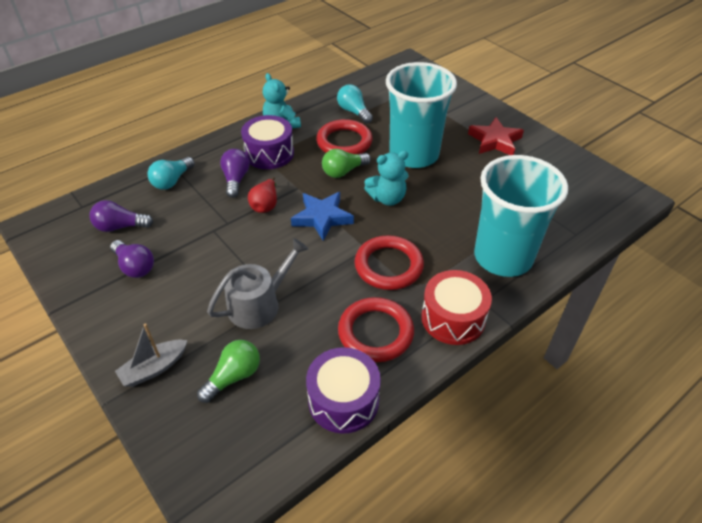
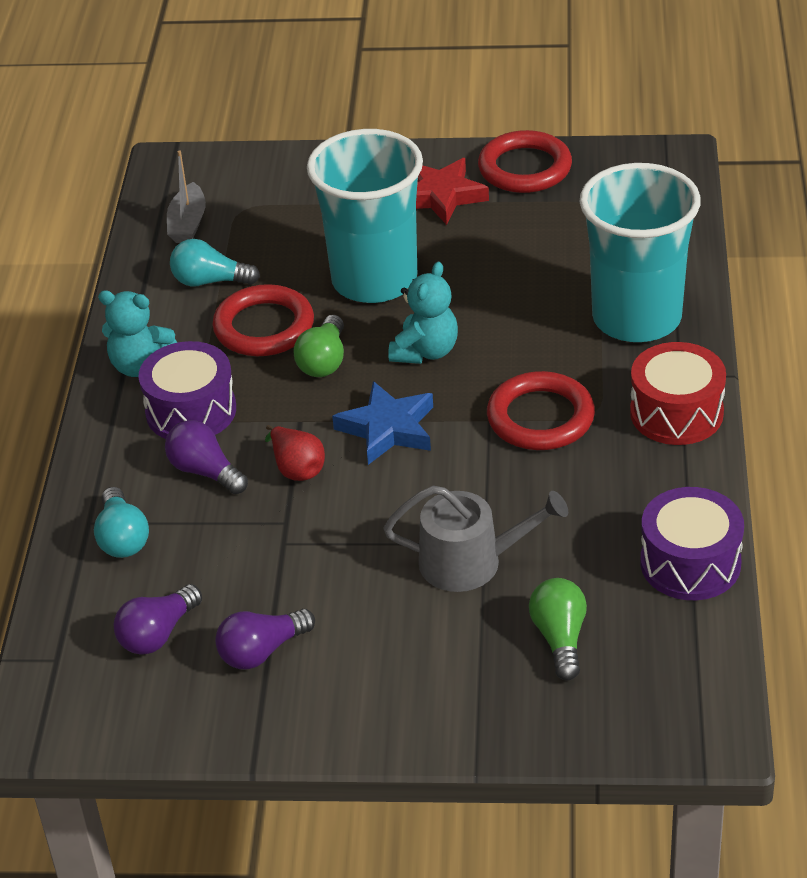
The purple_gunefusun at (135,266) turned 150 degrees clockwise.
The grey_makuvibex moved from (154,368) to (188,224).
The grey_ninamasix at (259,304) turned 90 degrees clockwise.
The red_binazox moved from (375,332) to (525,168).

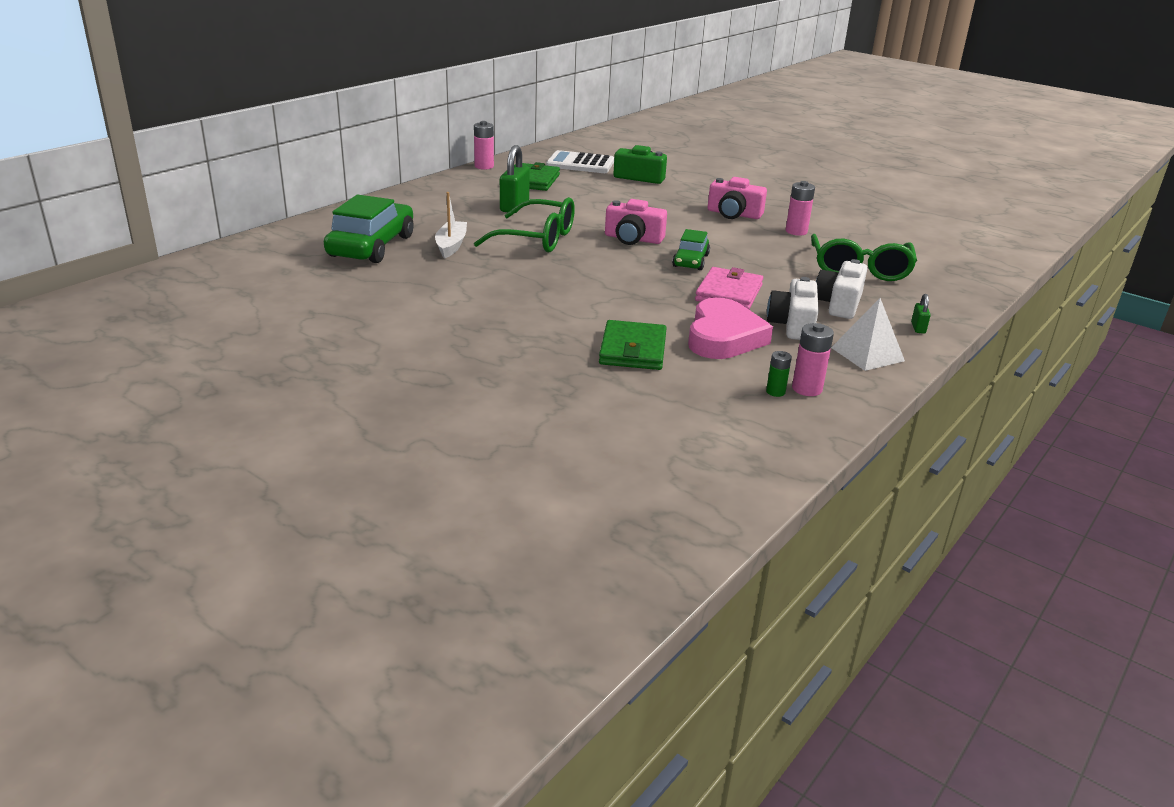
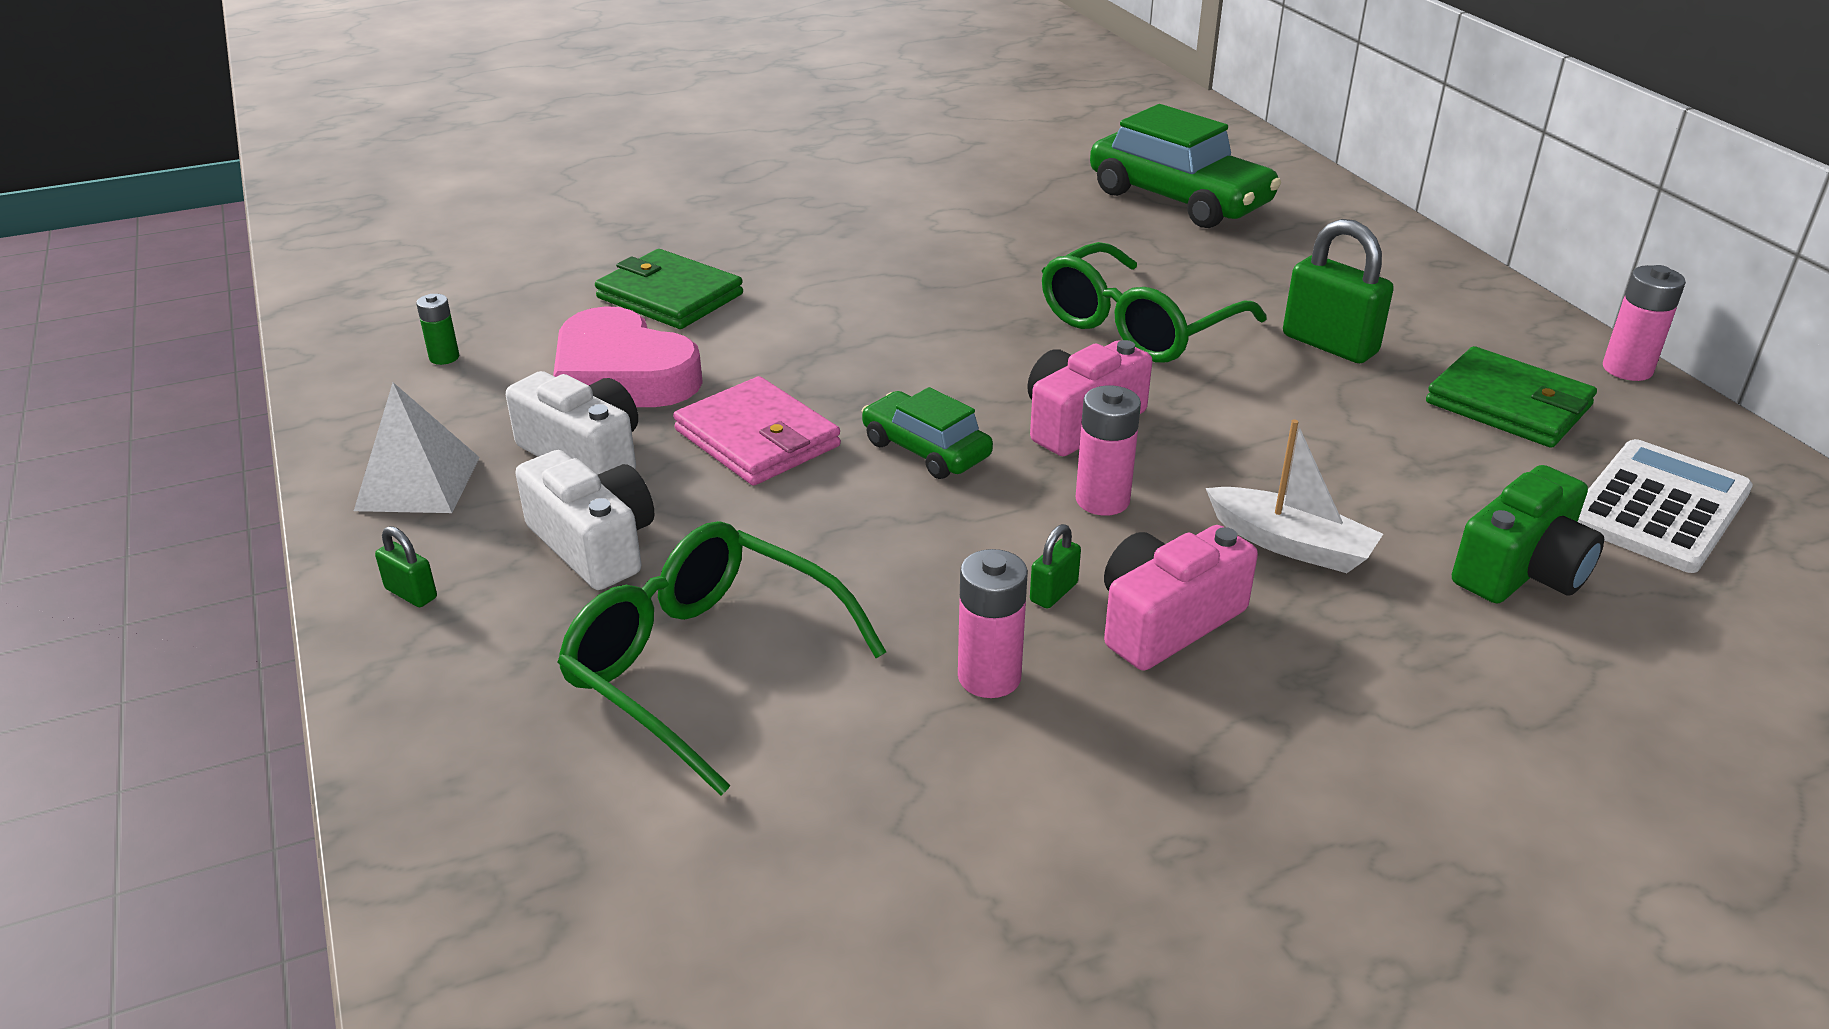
The white_makuvibex moved from (451,245) to (1291,544).
The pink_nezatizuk moved from (807,389) to (1102,500).
The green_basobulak at (1053,592) appeared.

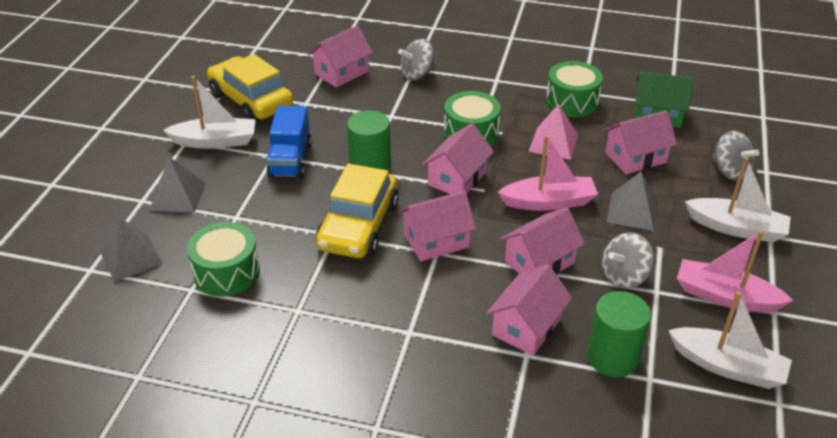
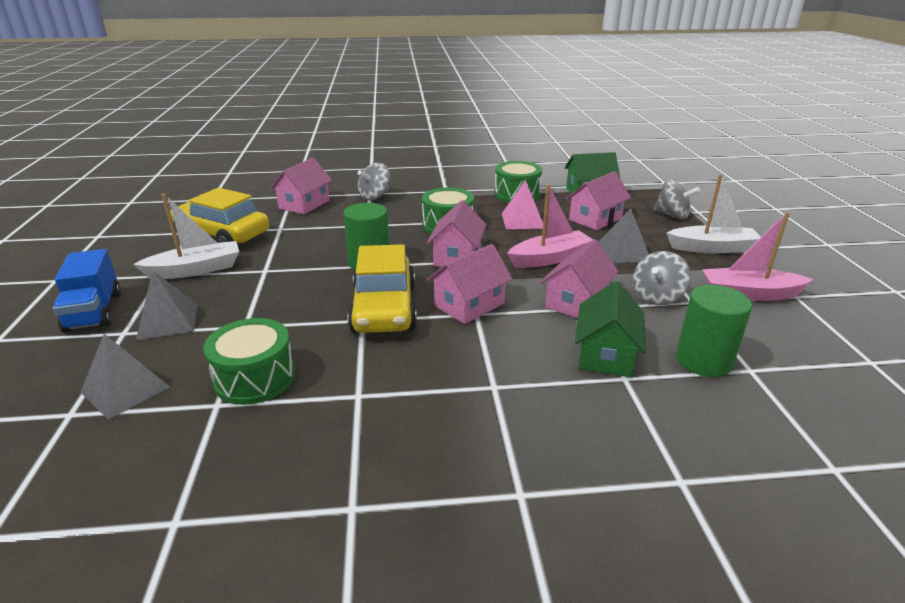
The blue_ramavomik moved from (290,160) to (94,312).
The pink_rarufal at (526,327) became the green_rarufal at (605,354).
The white_makuvibex at (727,366) disappeared.

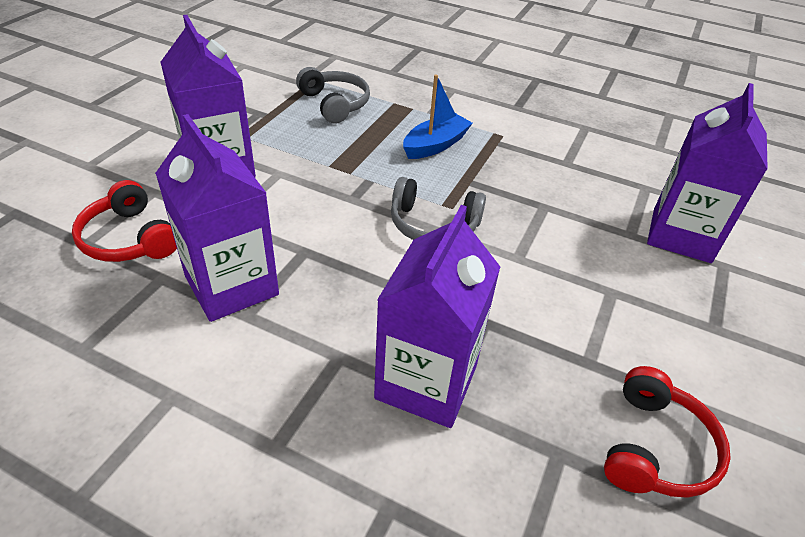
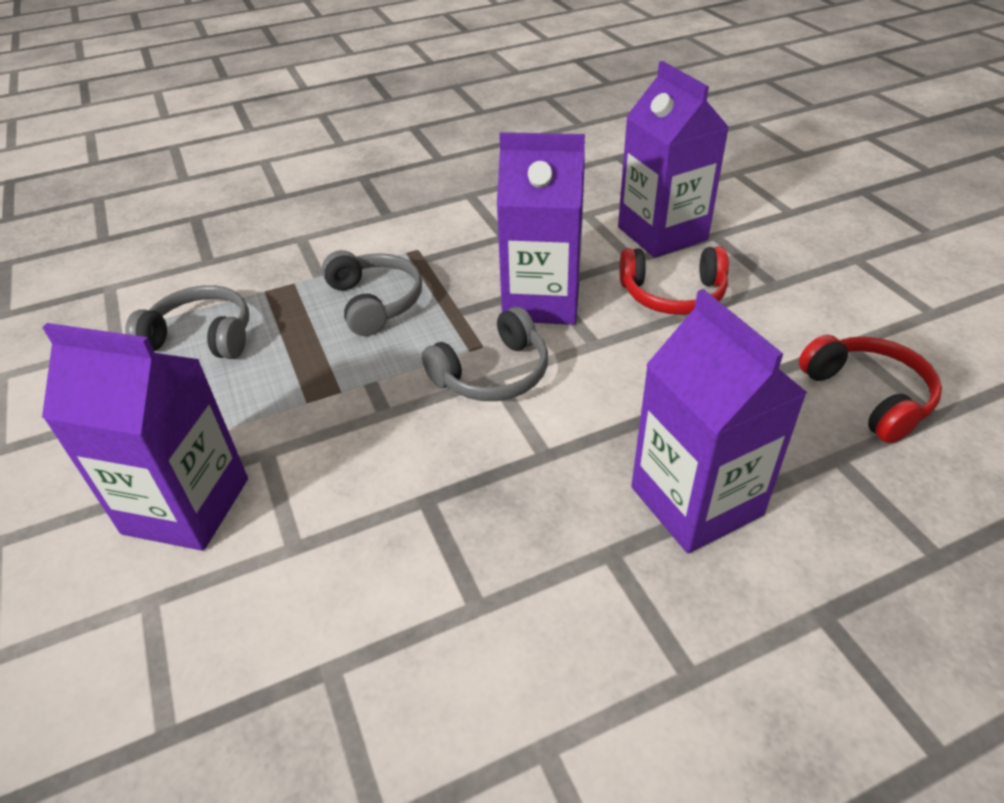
The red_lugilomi moved from (129,239) to (673,295).
The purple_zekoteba moved from (231,285) to (541,301).
The blue_makuvibex at (435,145) was replaced by the grey_lugilomi at (375,302).

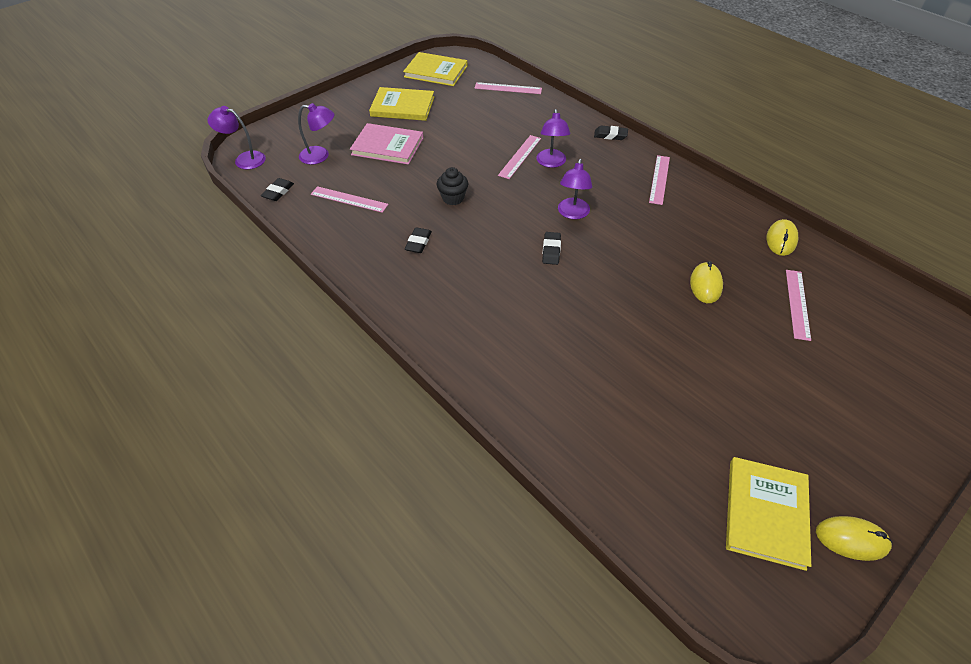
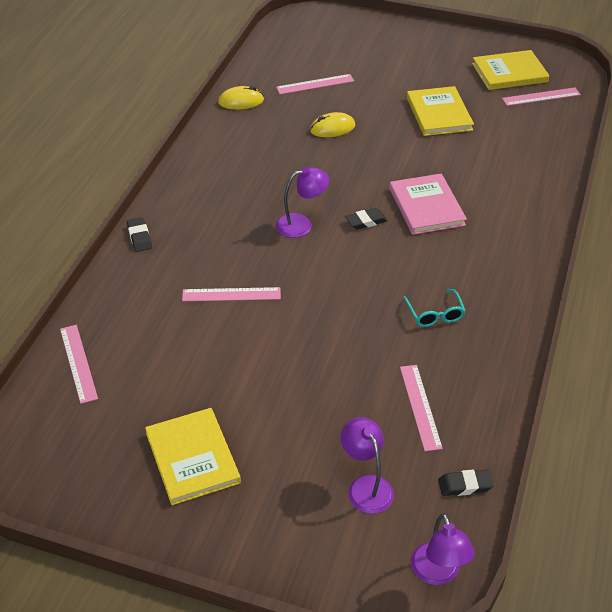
The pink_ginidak moved from (387,146) to (426,206).
The yellow_ginidak moved from (436,71) to (439,114).
The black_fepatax at (418,243) was replaced by the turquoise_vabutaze at (435,314).
The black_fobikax at (453,198) disappeared.
The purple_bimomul at (551,163) disappeared.
The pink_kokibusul moved from (659,179) to (541,97).
The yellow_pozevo at (851,539) disappeared.

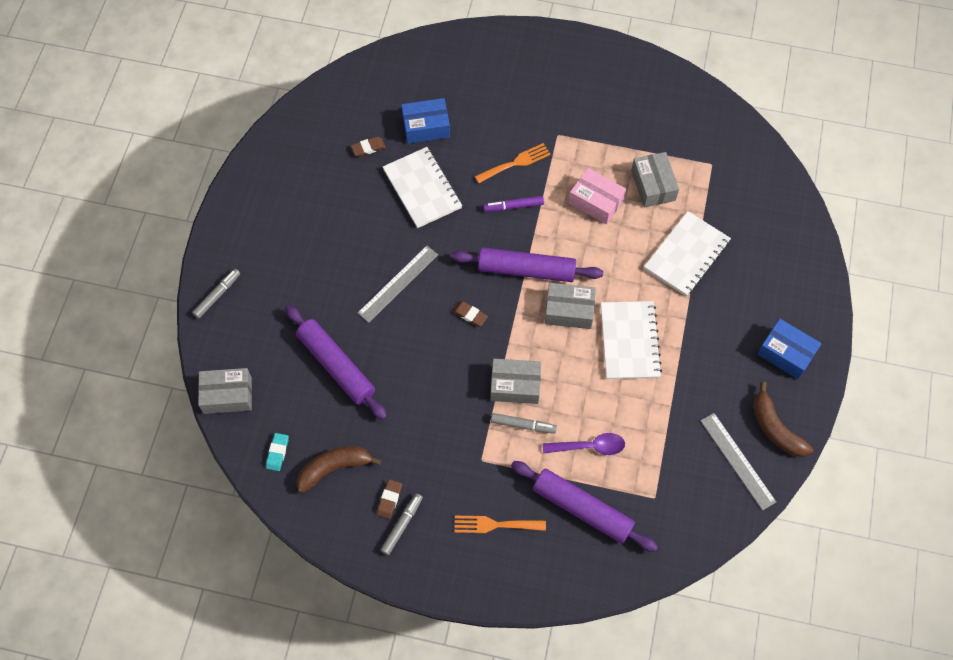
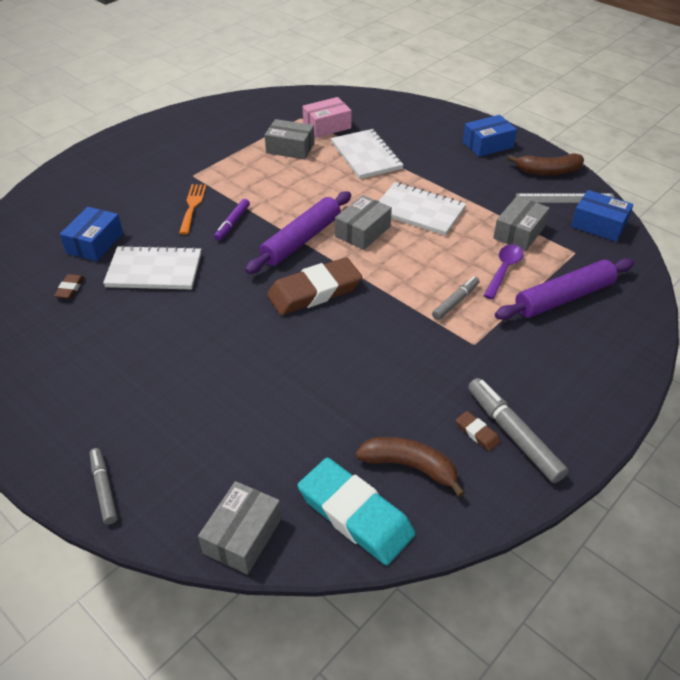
The turquoise_fepatax at (277,453) changed to 2.37 times the size.
The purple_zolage at (336,366) disappeared.
The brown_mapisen at (334,468) turned 105 degrees clockwise.
The grey_kokibusul at (398,283) disappeared.
The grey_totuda at (402,525) changed to 1.61 times the size.
The brown_fepatax at (470,315) changed to 2.37 times the size.
The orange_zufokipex at (494,525) disappeared.
The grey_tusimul moved from (515,385) to (519,232).
The pink_tusimul moved from (596,201) to (327,126).
The blue_tusimul at (598,225) appeared.

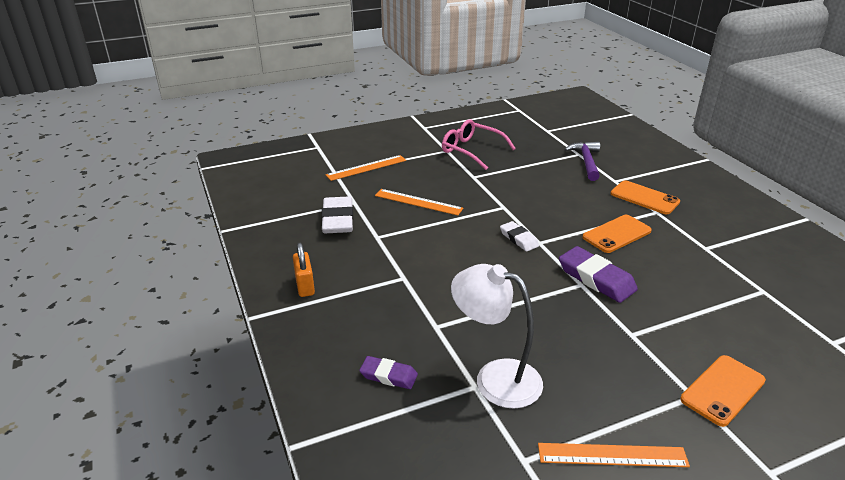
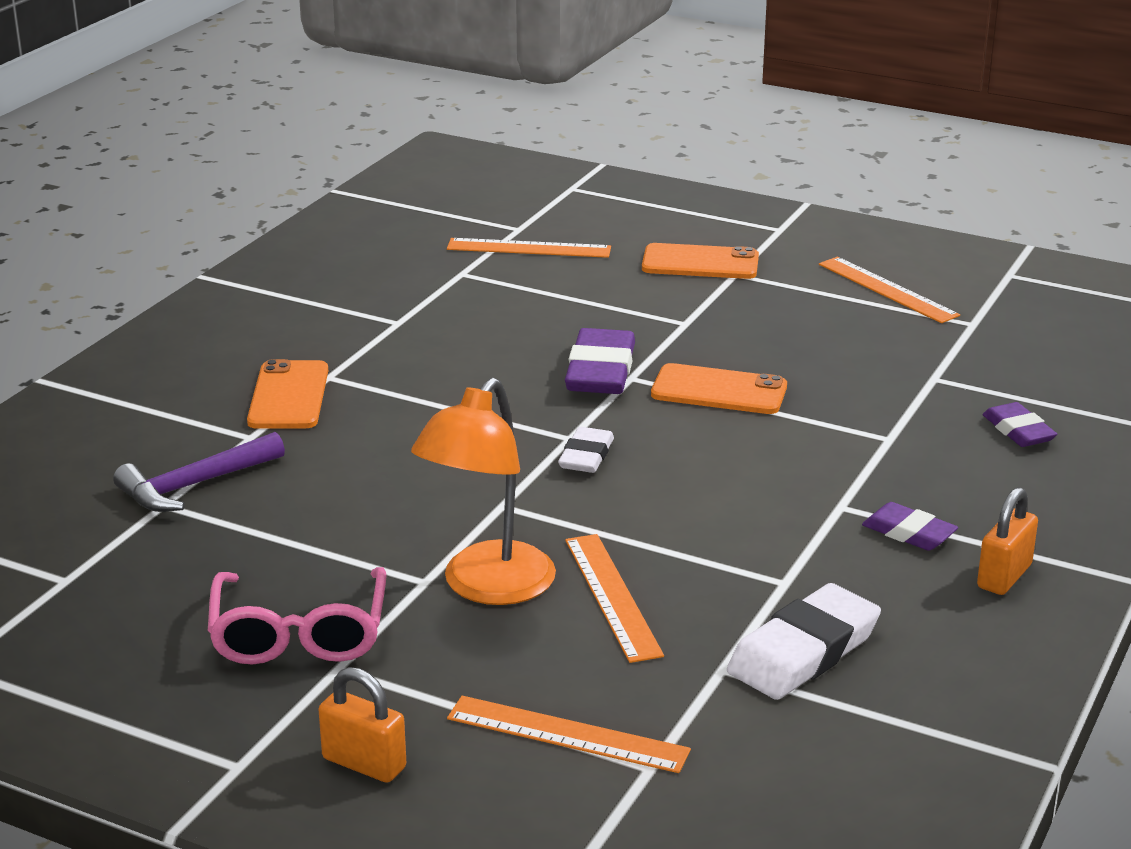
The white_bimomul at (495,378) disappeared.
The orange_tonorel moved from (616,234) to (719,391).
The orange_basobulak at (364,763) appeared.
The orange_bimomul at (487,587) appeared.
The orange_kokibusul at (529,248) appeared.
The purple_fepatax at (908,533) appeared.

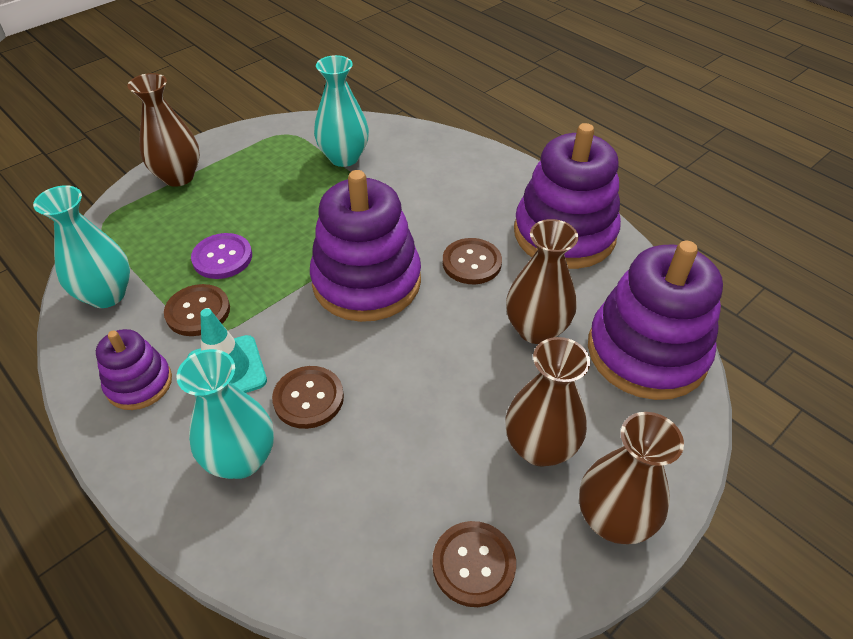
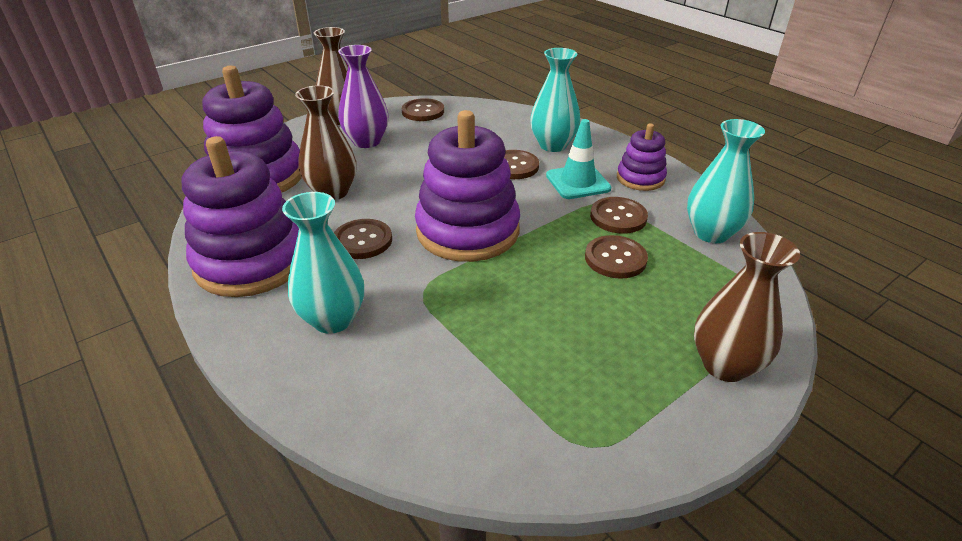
The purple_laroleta at (222,257) became the brown_laroleta at (615,258).
The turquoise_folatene moved from (344,157) to (333,319).
The brown_folatene at (539,447) became the purple_folatene at (366,141).

